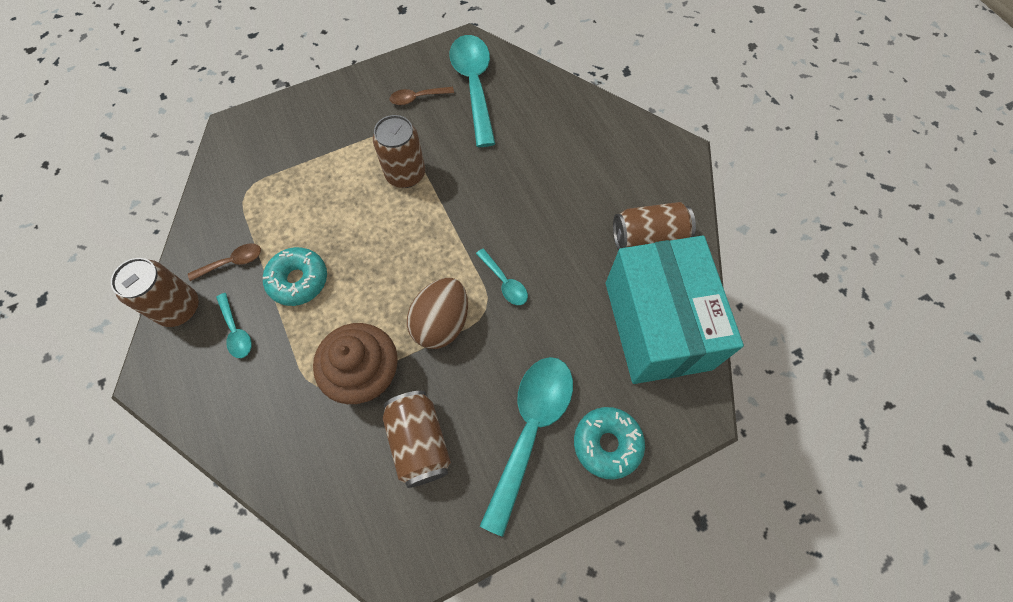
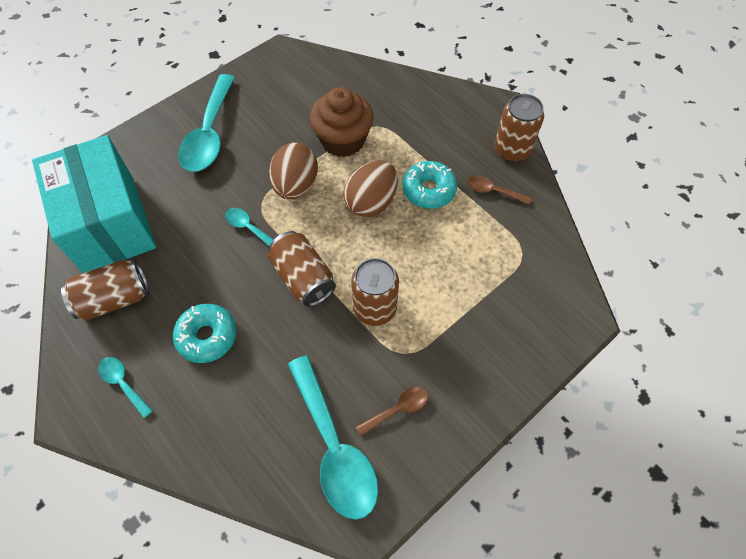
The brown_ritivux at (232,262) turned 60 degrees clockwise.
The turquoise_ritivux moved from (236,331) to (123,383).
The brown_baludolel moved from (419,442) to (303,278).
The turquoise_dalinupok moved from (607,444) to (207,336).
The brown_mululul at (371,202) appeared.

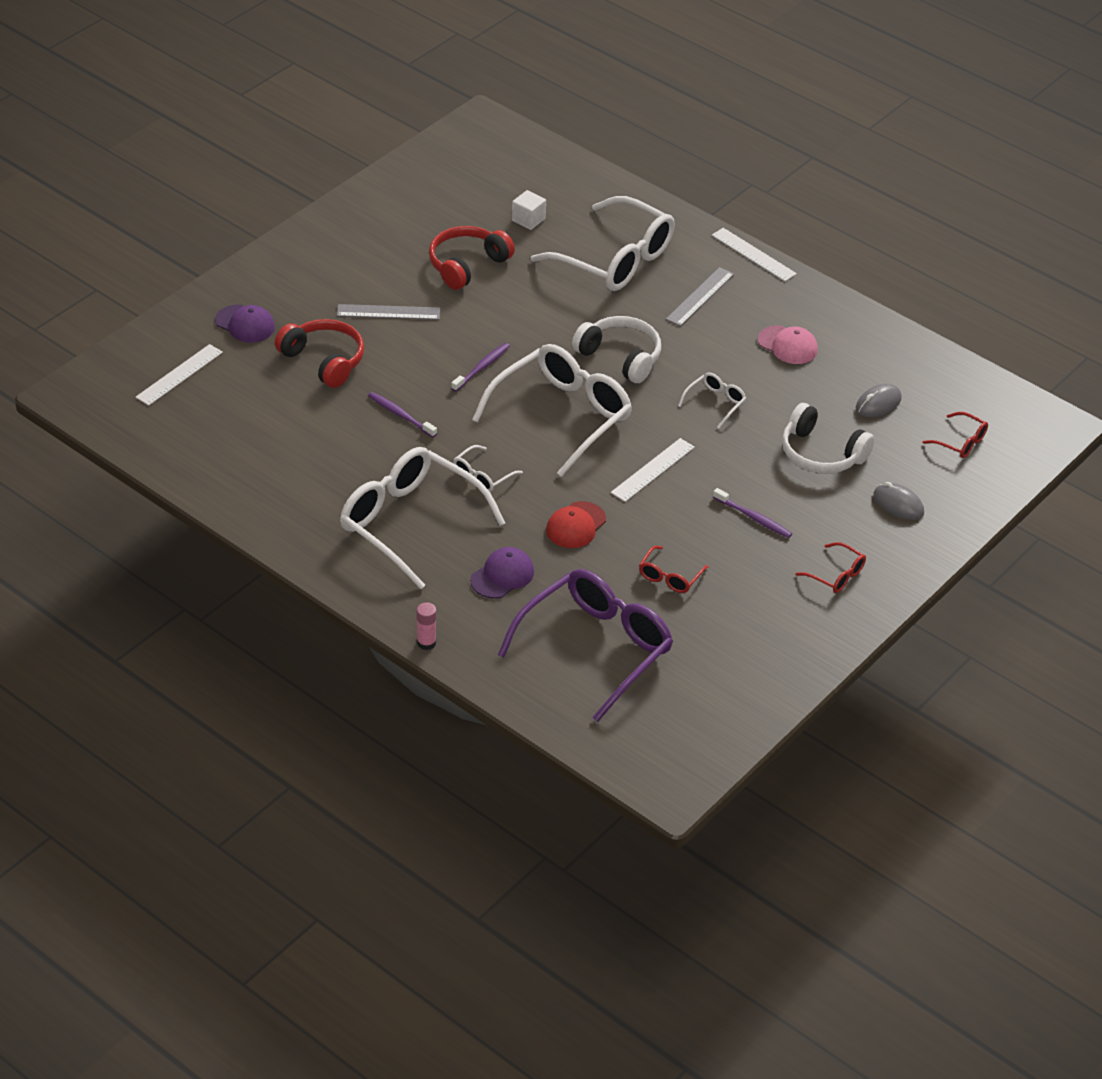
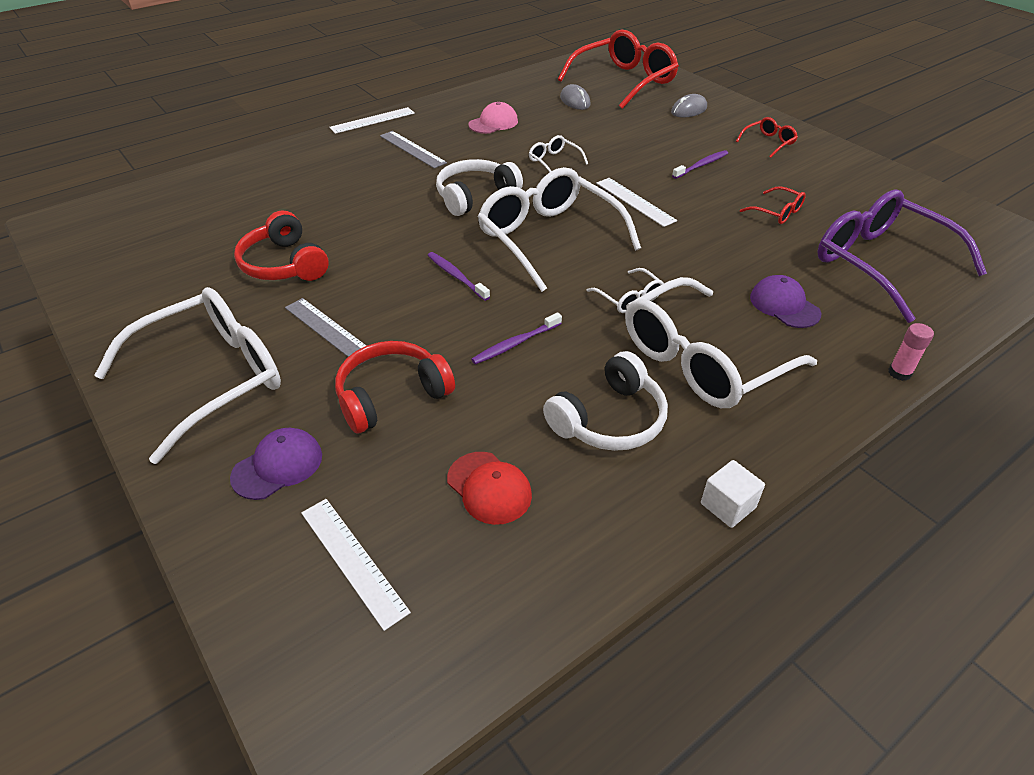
The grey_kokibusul at (388,312) turned 60 degrees counterclockwise.
The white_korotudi moved from (528,220) to (728,505).
The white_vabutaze moved from (615,260) to (212,378).
The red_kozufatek moved from (576,525) to (489,488).
The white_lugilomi moved from (821,454) to (609,419).
The red_vabutaze at (961,442) changed to 2.32 times the size.

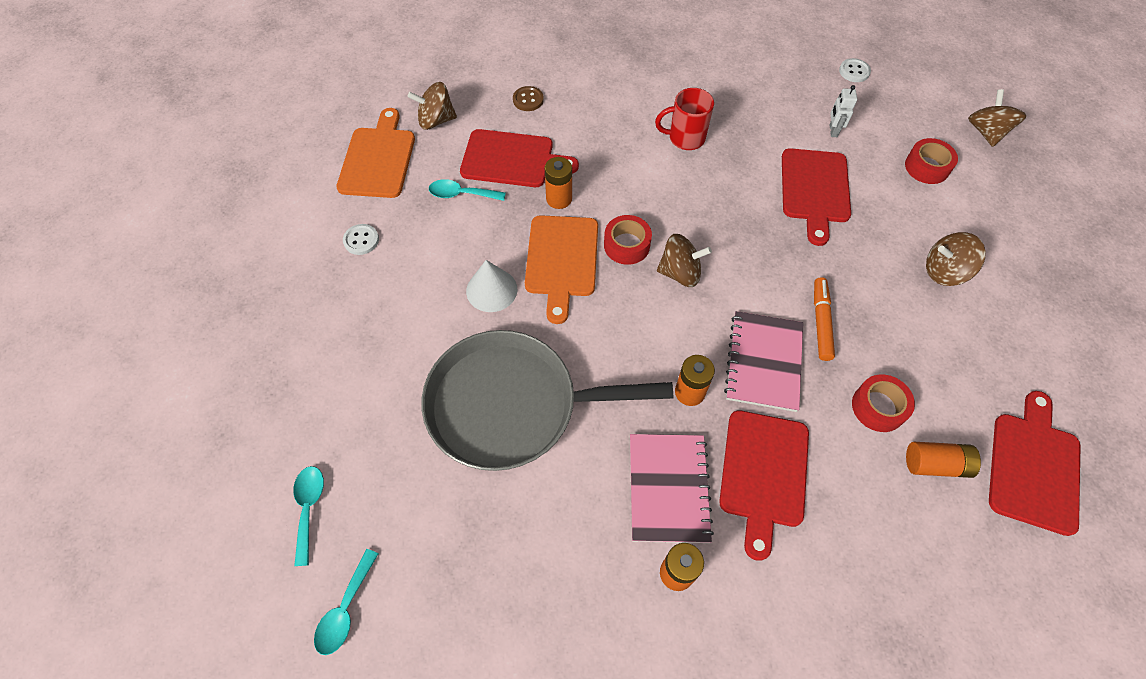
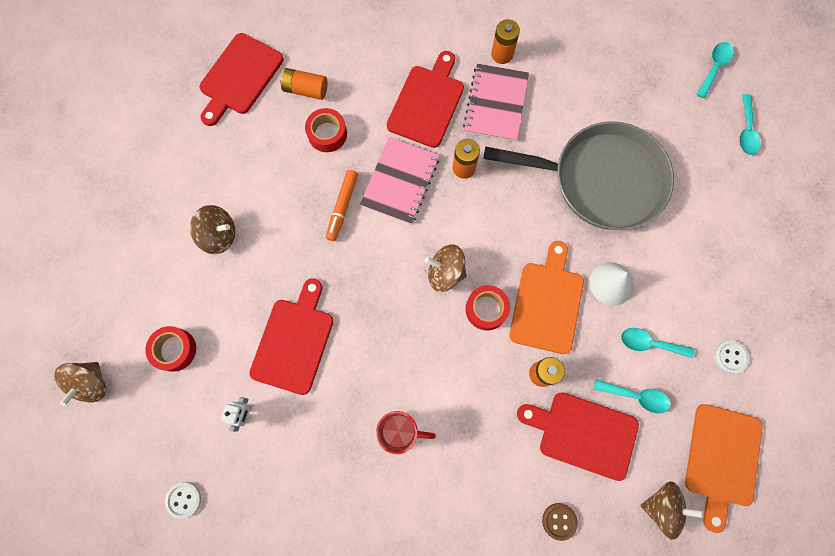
The turquoise_ritivux at (649,343) appeared.

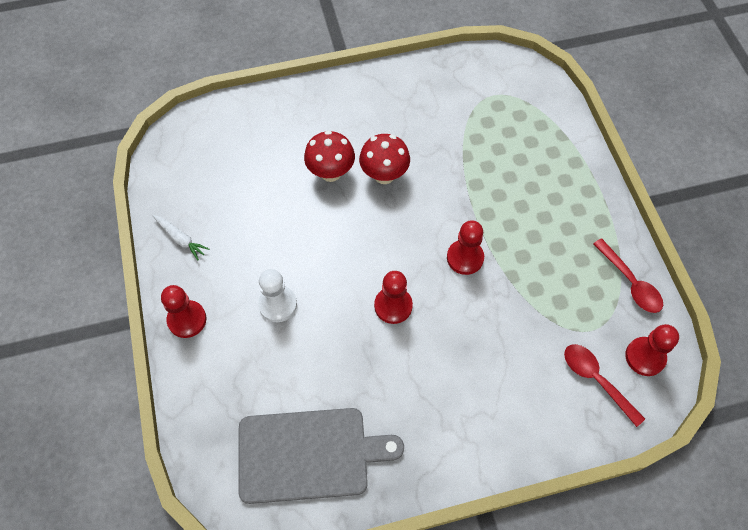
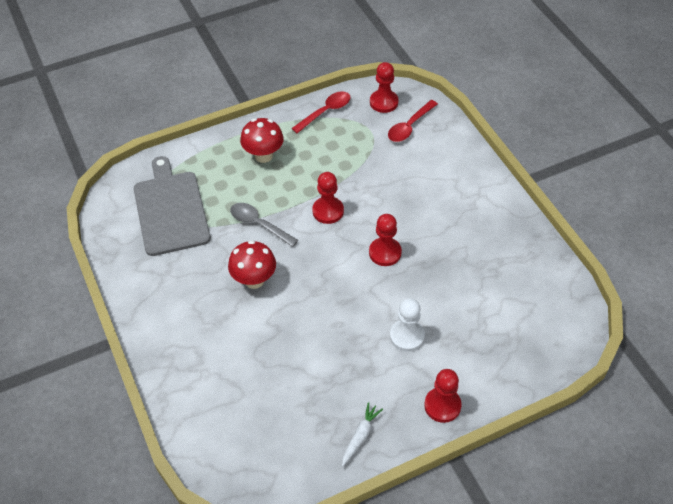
The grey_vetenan moved from (309,454) to (171,210).
The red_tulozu moved from (331,172) to (263,156).
The grey_ritivux at (258,224) appeared.

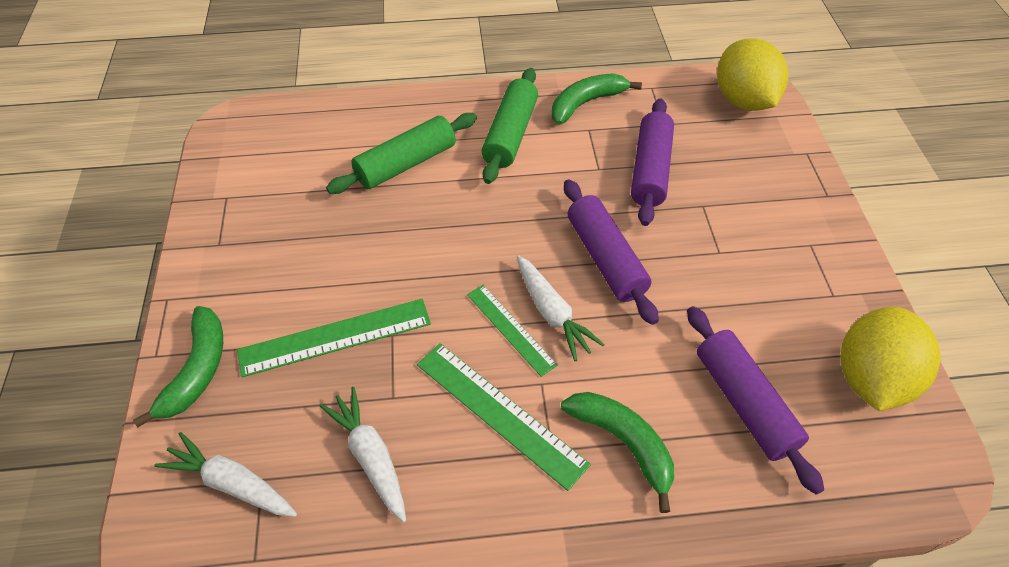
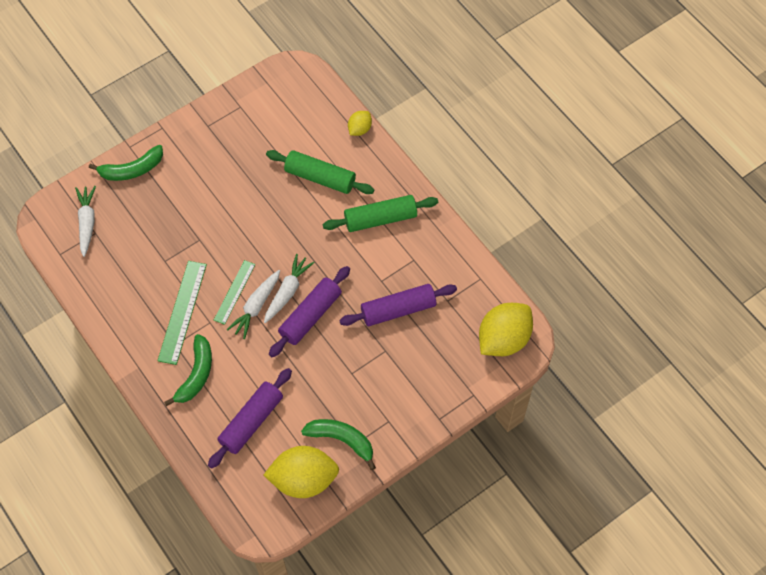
The green_kokibusul at (335,337) disappeared.
The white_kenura moved from (370,457) to (287,292).
The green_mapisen moved from (586,103) to (342,440).
The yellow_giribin at (359,129) appeared.

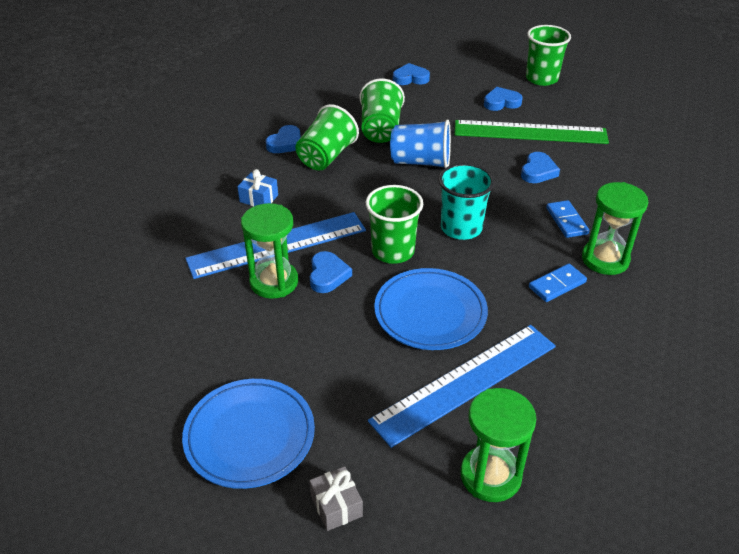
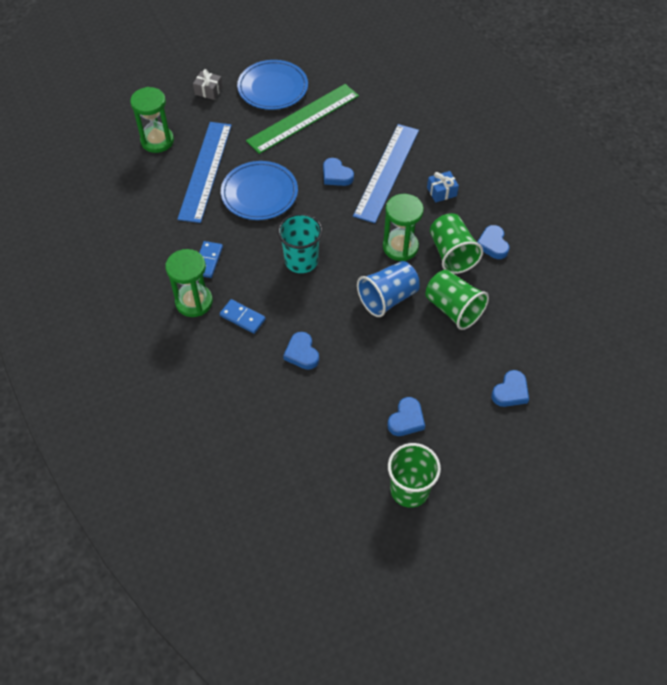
The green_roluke moved from (274,282) to (400,247).
The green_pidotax at (393,251) disappeared.
The green_kokibusul moved from (530,132) to (303,118).

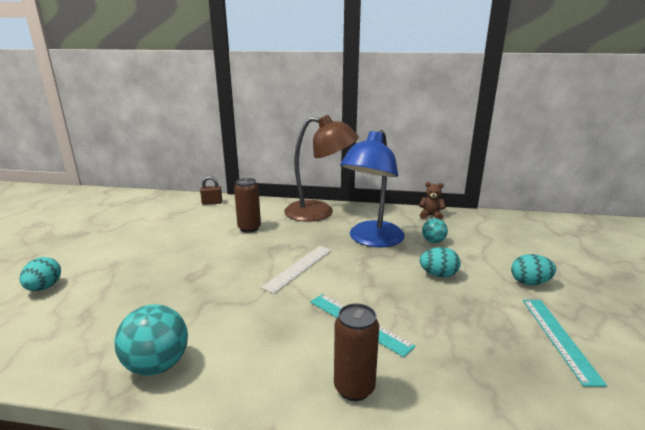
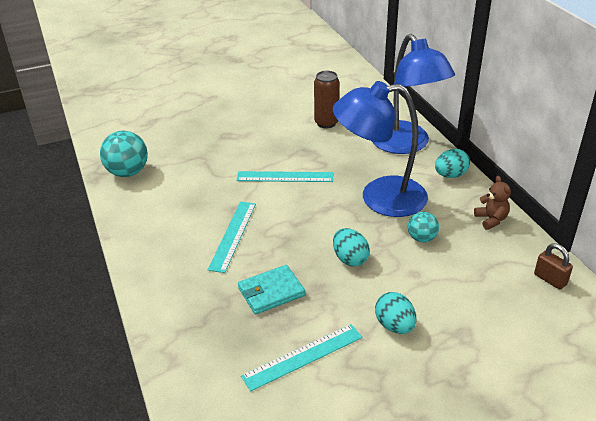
The turquoise_mululul moved from (44,288) to (450,175).
The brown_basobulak moved from (212,203) to (550,279).
The white_kokibusul at (299,268) became the turquoise_kokibusul at (285,177).
The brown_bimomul at (319,212) became the blue_bimomul at (406,145).
The brown_baludolel at (354,388) disappeared.
The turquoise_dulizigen at (271,292) appeared.

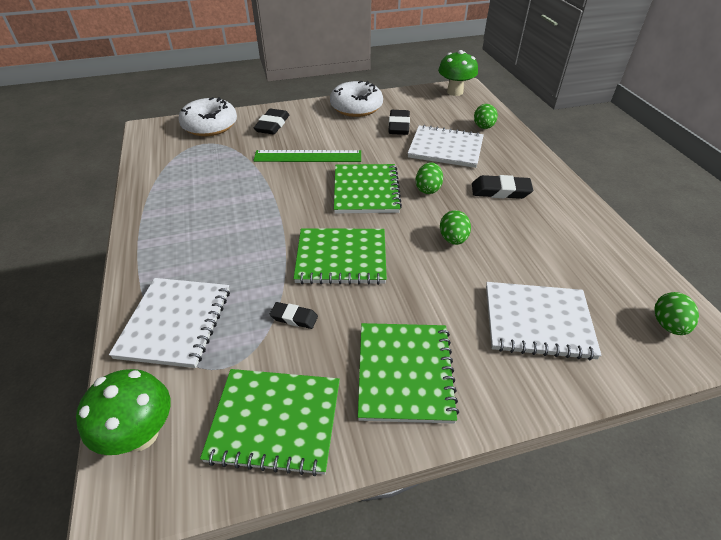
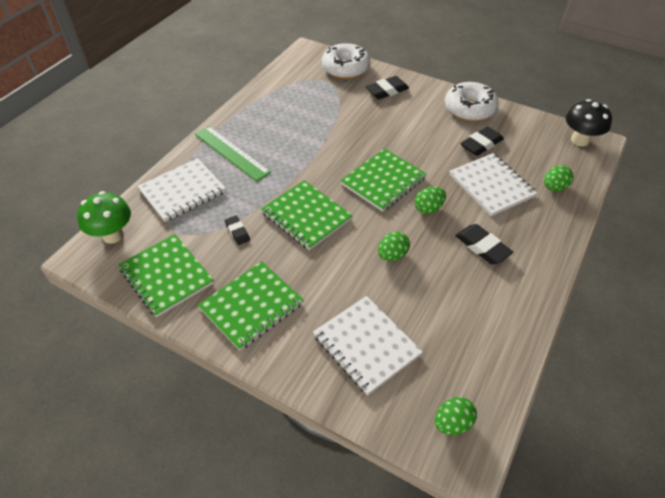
The green_kokibusul moved from (308,156) to (231,152).
The green_tulozu at (455,92) became the black_tulozu at (580,140).

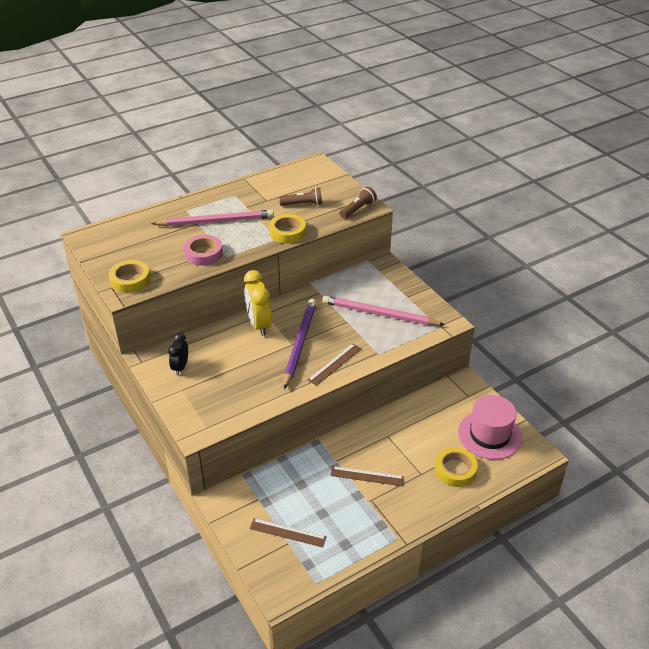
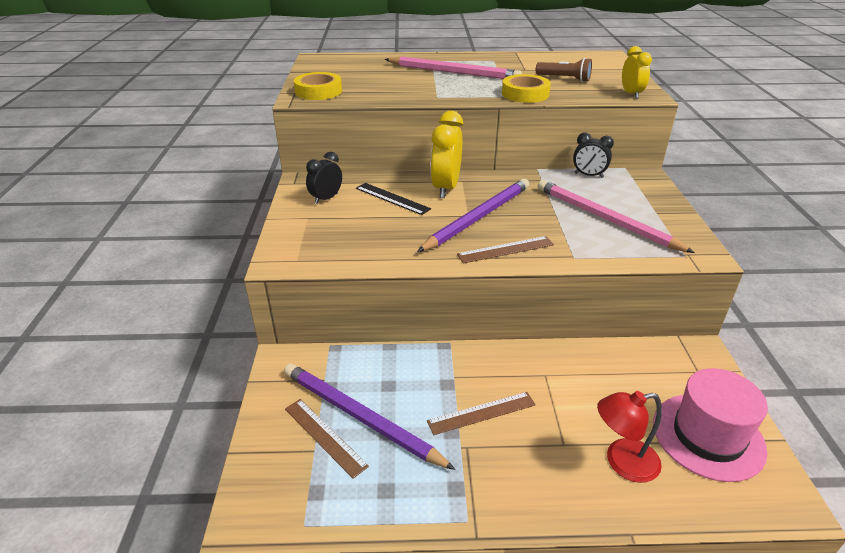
The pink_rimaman at (203,253) disappeared.
The brown_kokibusul at (367,476) turned 60 degrees counterclockwise.
The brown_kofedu at (358,209) was replaced by the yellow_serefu at (631,94).
The yellow_rimaman at (455,470) was replaced by the red_bimomul at (622,462).
The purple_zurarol at (360,417) appeared.
The black_kokibusul at (392,198) appeared.
The black_serefu at (588,175) appeared.

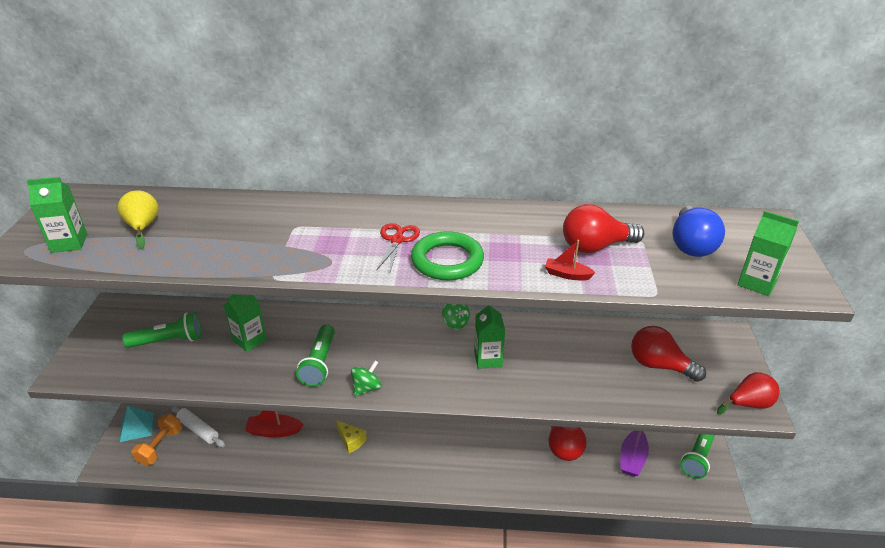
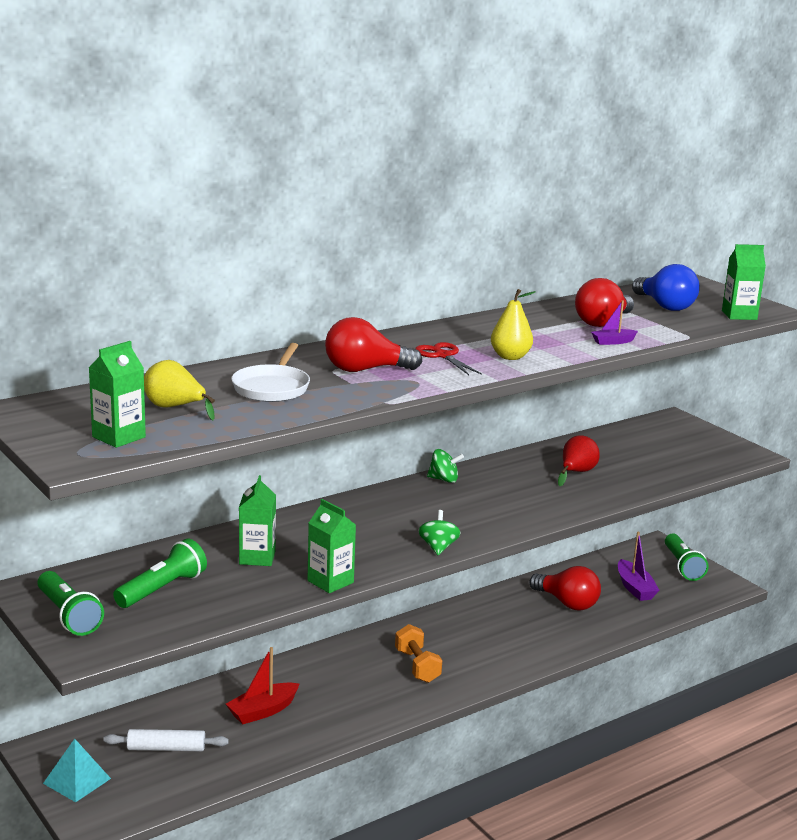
The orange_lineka moved from (160,446) to (417,666).
The green_kofedu moved from (319,363) to (68,615).
The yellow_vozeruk at (351,441) disappeared.
The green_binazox at (447,261) was replaced by the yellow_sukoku at (510,357).
The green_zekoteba moved from (488,359) to (330,582).
The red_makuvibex at (567,274) became the purple_makuvibex at (613,342).
The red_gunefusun moved from (659,365) to (365,370).
The red_sukoku moved from (749,404) to (576,473).
The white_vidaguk at (272,387) appeared.

